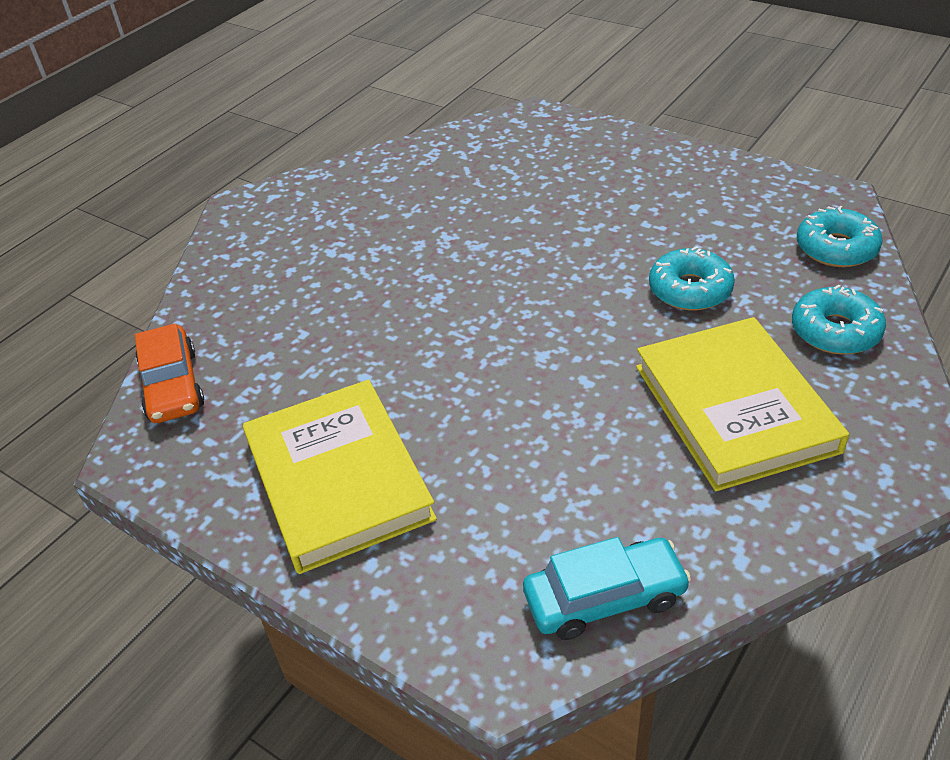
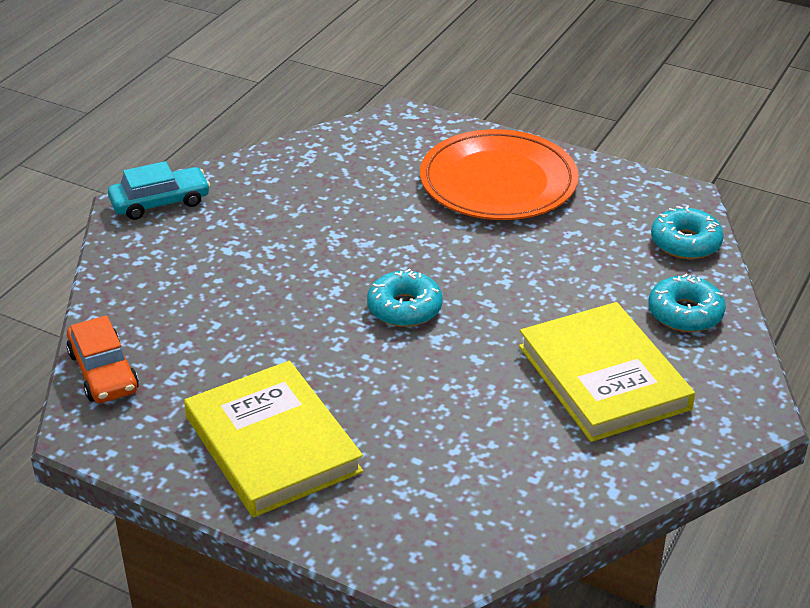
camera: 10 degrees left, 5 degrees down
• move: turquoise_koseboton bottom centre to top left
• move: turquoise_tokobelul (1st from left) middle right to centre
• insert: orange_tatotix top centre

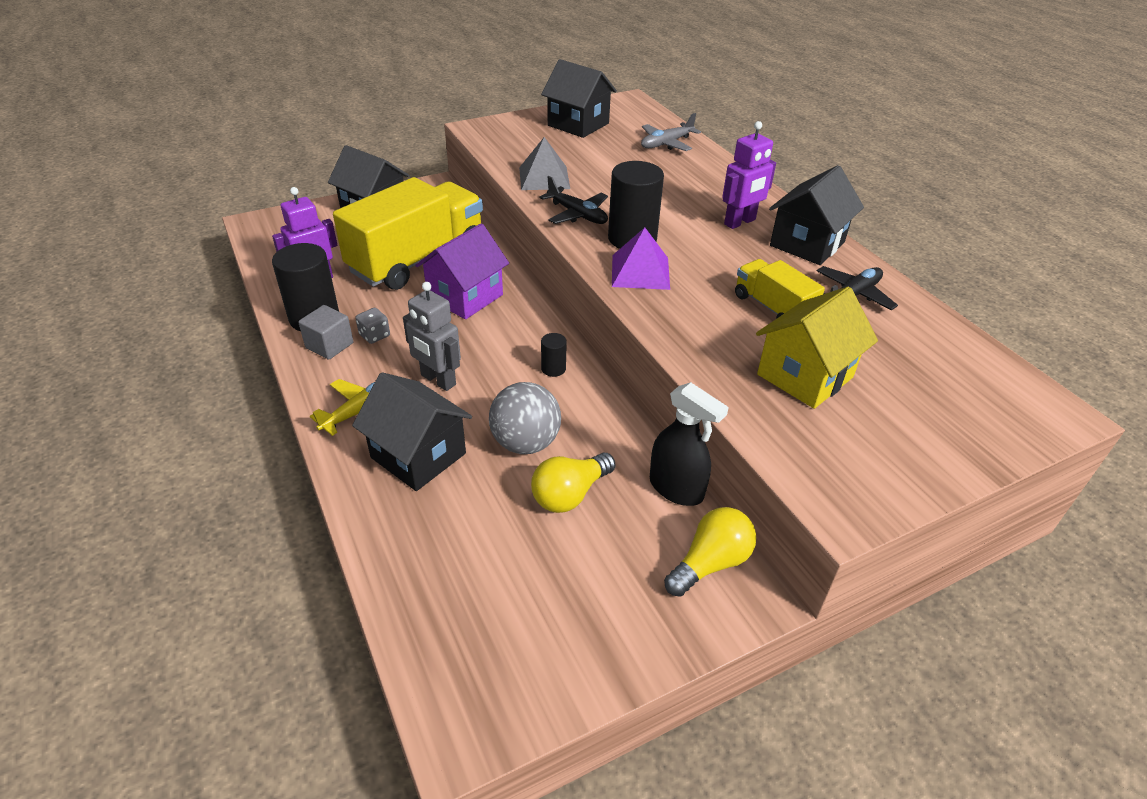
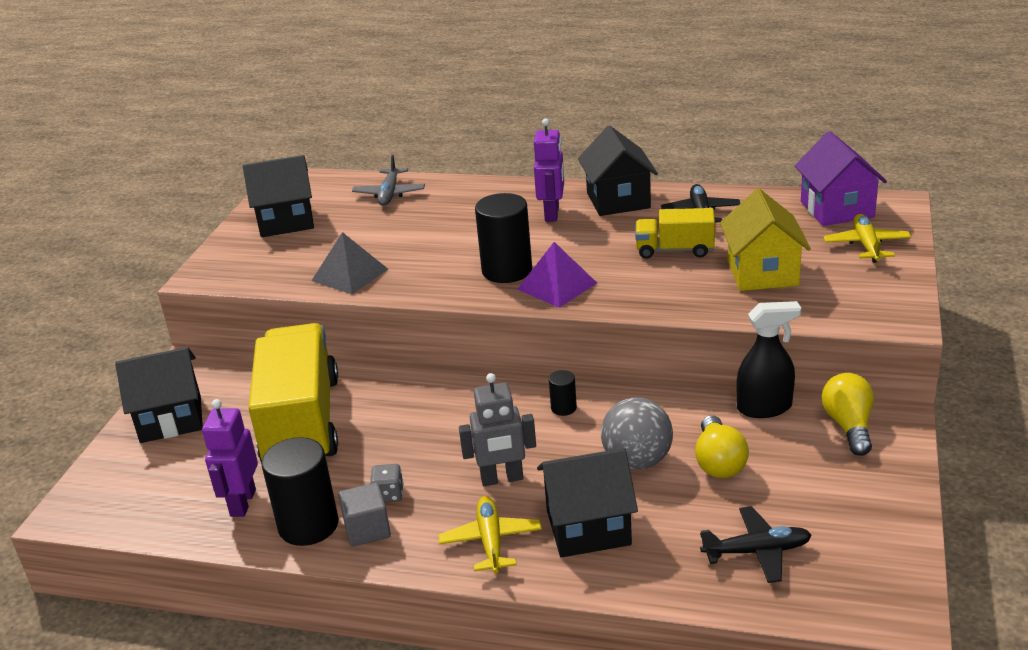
camera: 45 degrees left, 10 degrees down
• move: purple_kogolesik centre to top right
• move: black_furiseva (1st from left in the first image) top centre to black_furiseva (2nd from left) bottom right
• insert: yellow_furiseva (2nd from left) middle right

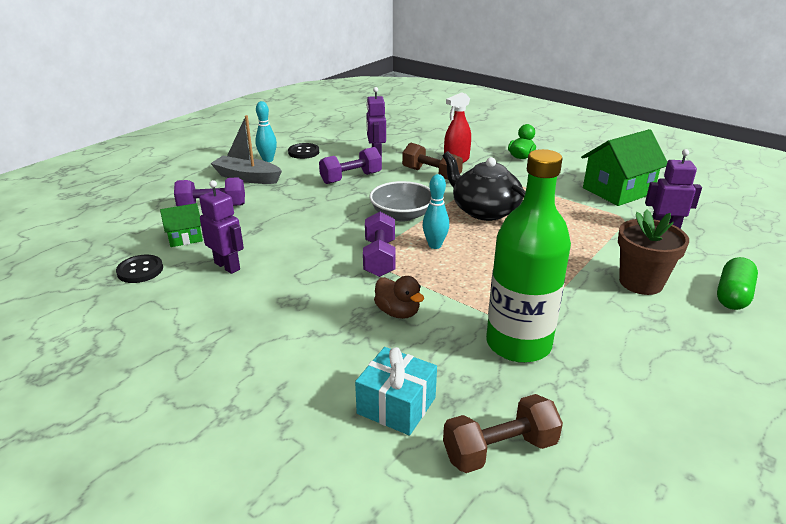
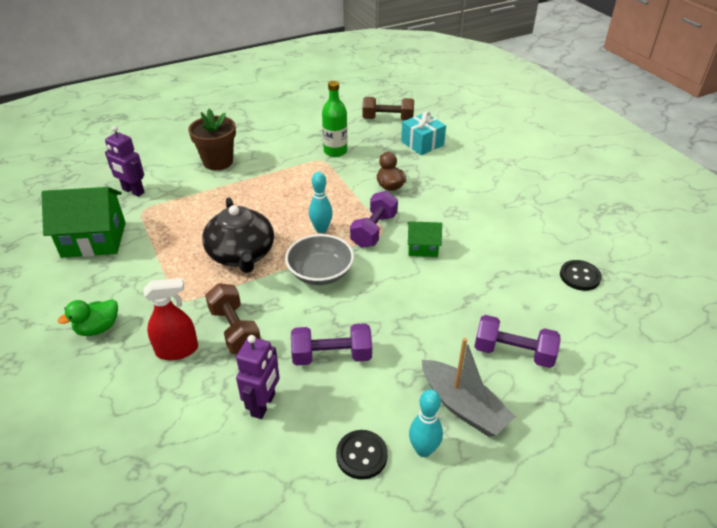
camera: 155 degrees left, 10 degrees up
• move: green_kogolesik (1st from left in the first image) middle left to green_kogolesik (2nd from left) centre
• delete: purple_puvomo (1st from left) middle left
• resize: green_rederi middle right = top centre x0.60
• delete: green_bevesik middle right

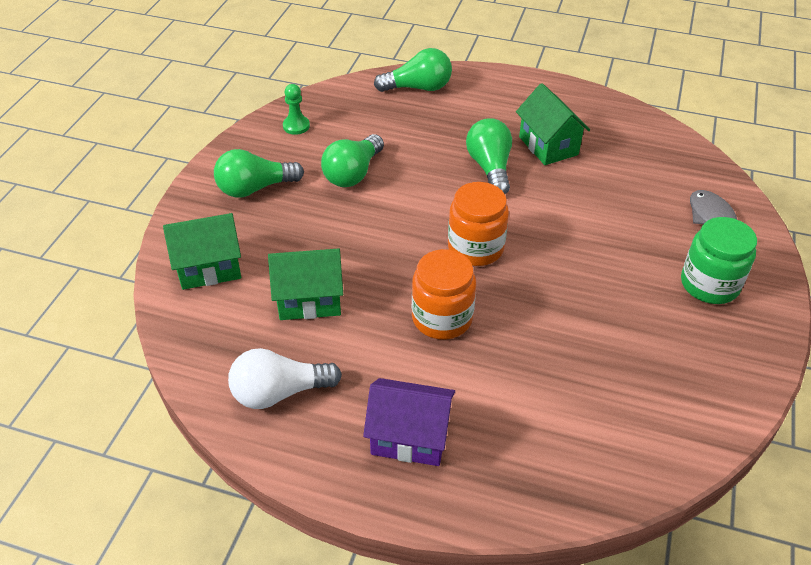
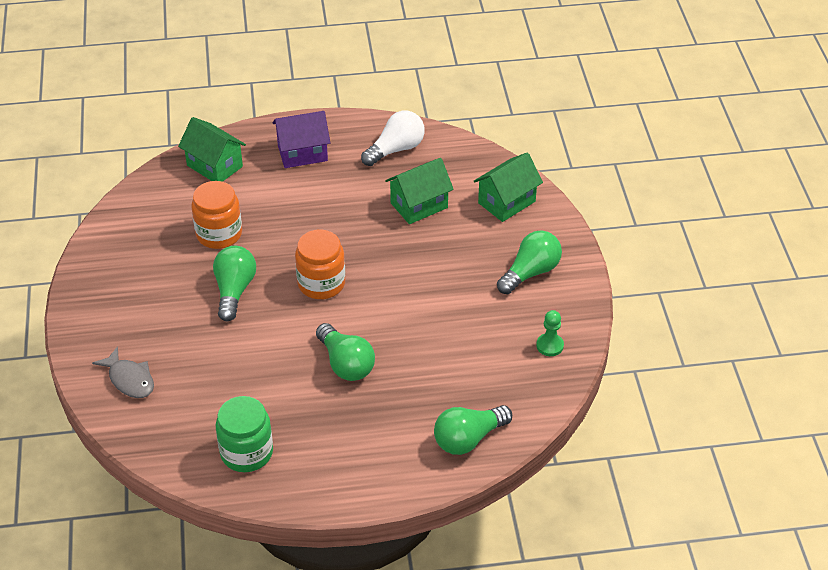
camera: 155 degrees right, 0 degrees up
• move: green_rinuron (2nd from left in the first image) top centre to green_rinuron (1st from left) middle left
• move: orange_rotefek (1st from left) centre to middle left
• move: green_kogolesik (3rd from left in the first image) top right to green_kogolesik (1st from left) top left
• move: green_rotefek middle right to bottom left

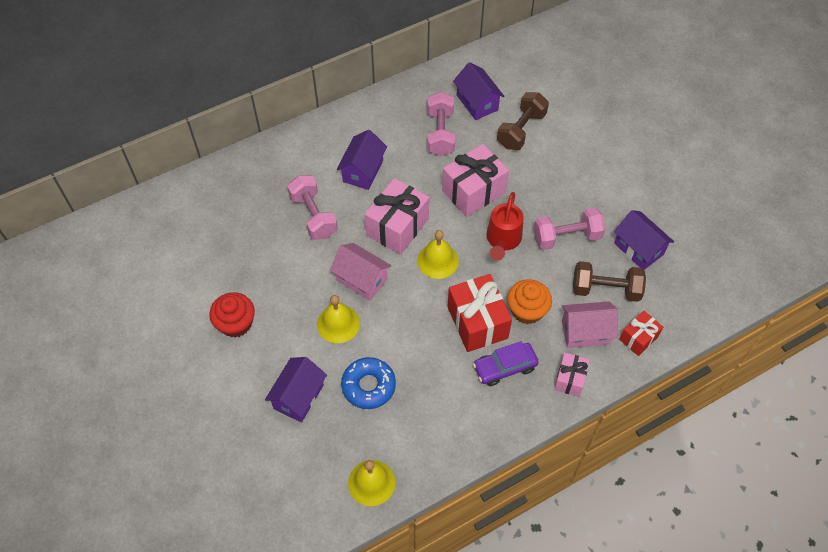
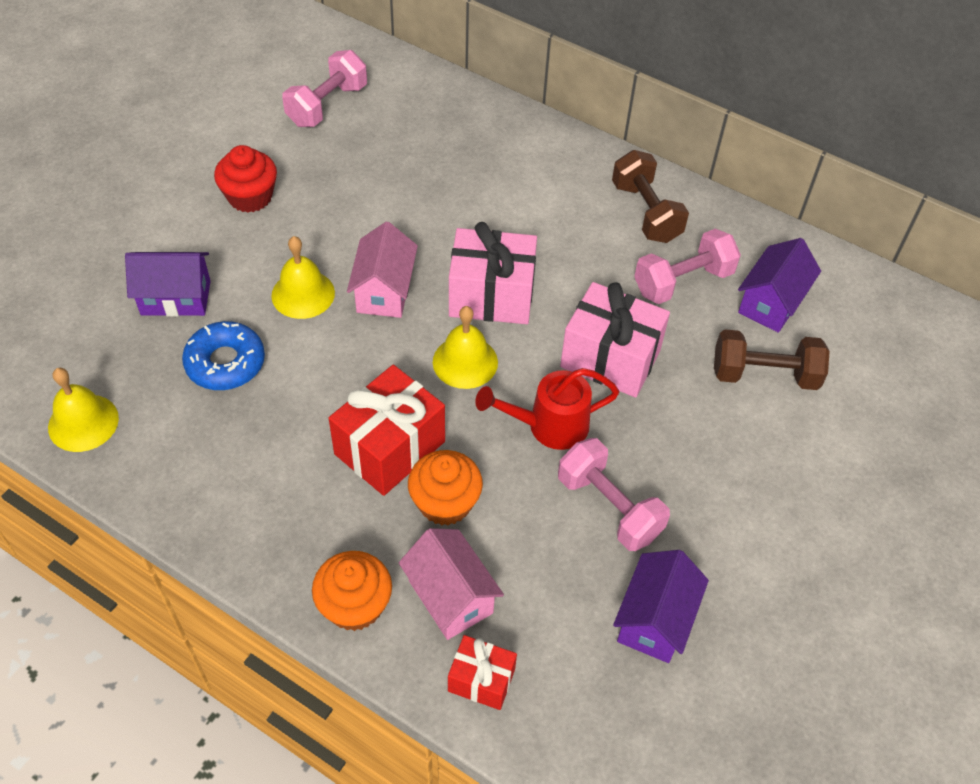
camera: 60 degrees right, 5 degrees down
• move: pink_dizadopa (1st from left) centre to top left
• delete: purple_kogolesik (2nd from left) top centre
• delete: purple_koseboton centre
• replace: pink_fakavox (3rd from left) bottom right to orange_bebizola (1st from left) bottom centre
• move: brown_dizadopa (2nd from left in the first image) middle right to brown_dizadopa (1st from left) top centre

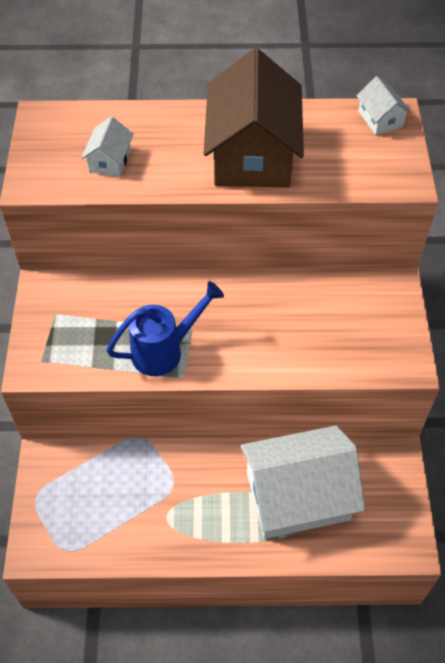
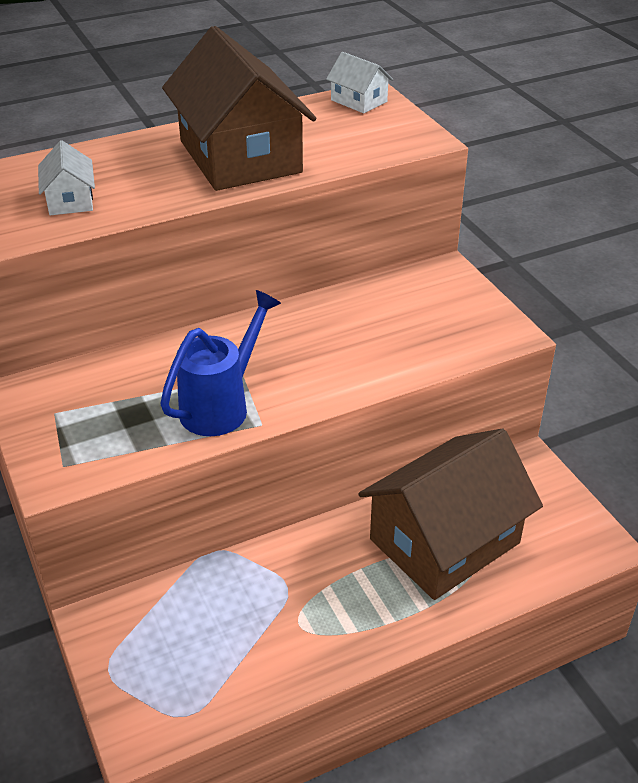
camera: 25 degrees left, 15 degrees down
• recolor: white_kogolesik (2nd from left) bottom right to brown_kogolesik (2nd from left) middle right

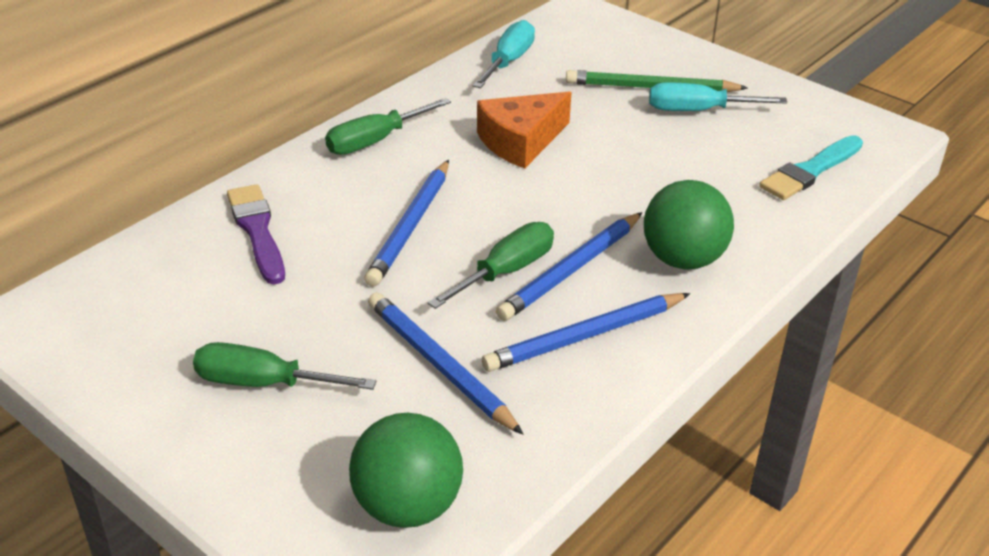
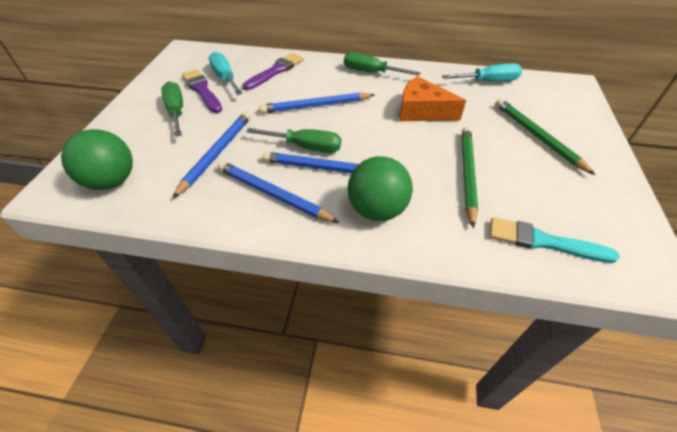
camera: 60 degrees right, 10 degrees up
• move: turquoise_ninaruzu (2nd from left in the first image) top right to turquoise_ninaruzu (1st from left) top centre
• insert: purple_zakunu (1st from left) top left
• insert: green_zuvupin (1st from left) middle right

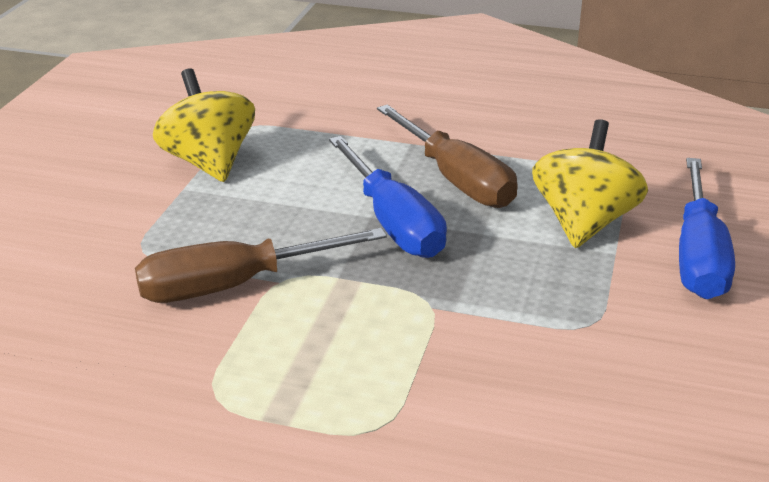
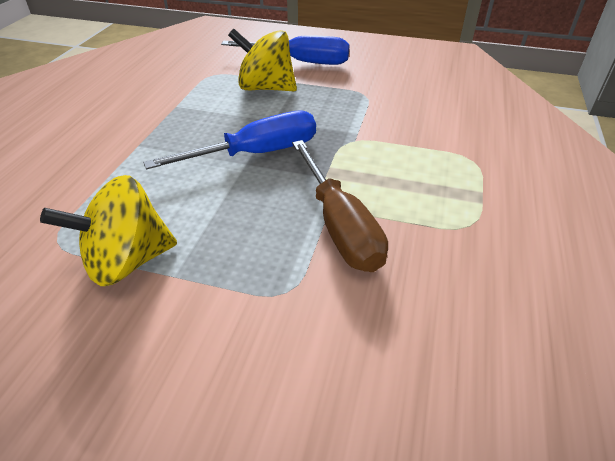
camera: 90 degrees left, 10 degrees up
• delete: brown_ninaruzu (2nd from left) top centre

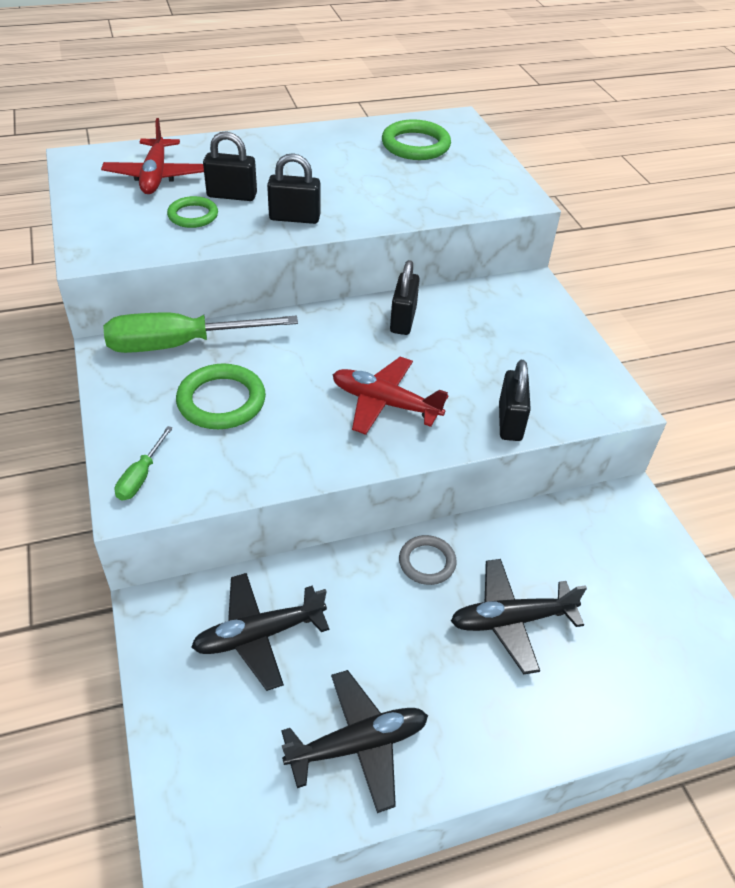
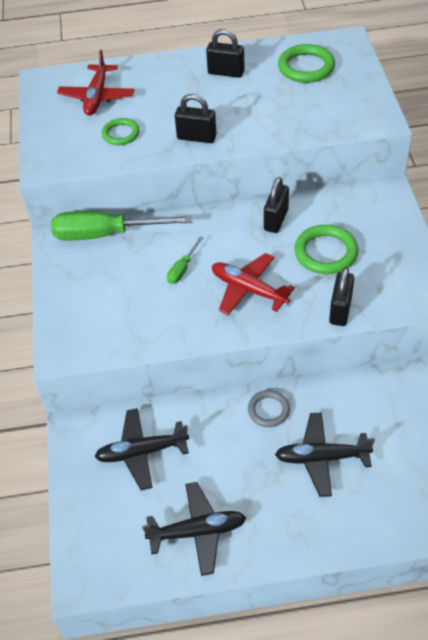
camera: 15 degrees right, 5 degrees up
• move: green_ninaruzu (1st from left in the first image) middle left to green_ninaruzu (2nd from left) centre
• move: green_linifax (2nd from left in the first image) middle left to green_linifax (3rd from left) middle right
• move: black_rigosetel (1st from left in the first image) top left to black_rigosetel (2nd from left) top centre

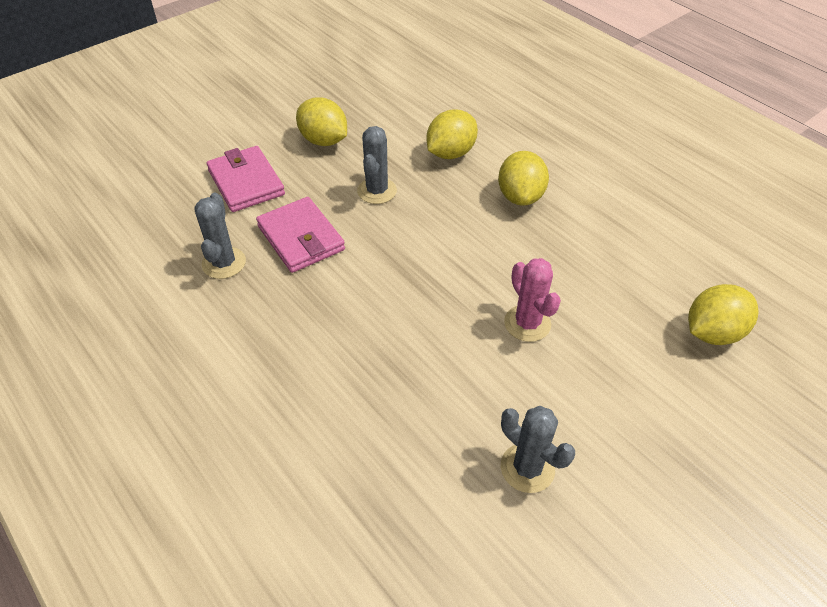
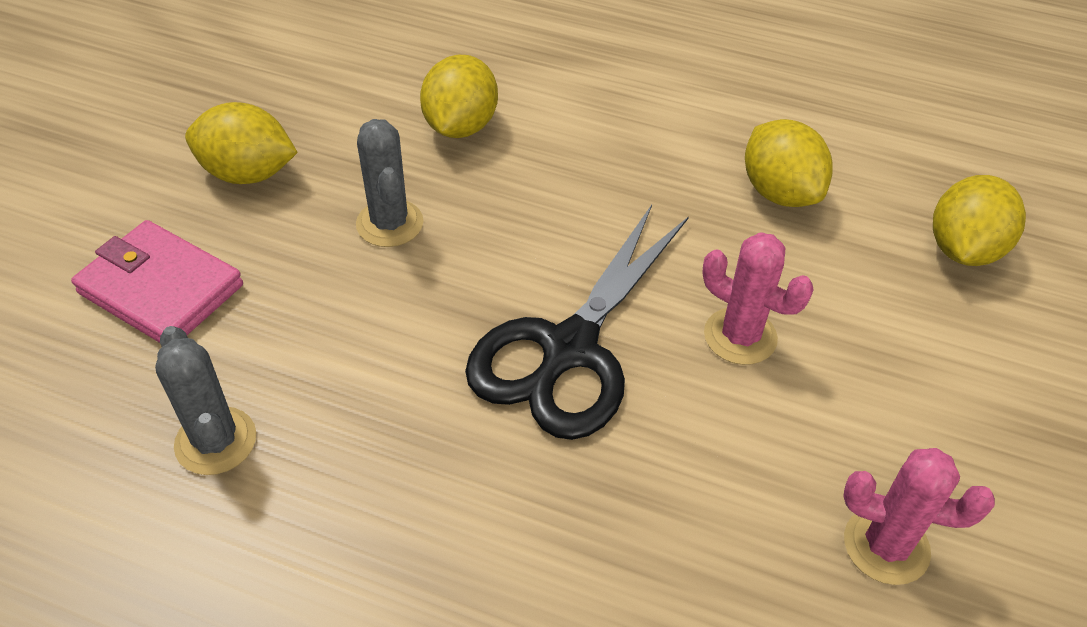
camera: 30 degrees left, 0 degrees up
• delete: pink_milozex (2nd from left) centre
• move: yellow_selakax (3rd from left) top centre to top right
• recolor: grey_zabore (3rd from left) bottom centre to pink_zabore (2nd from left) bottom right
• insert: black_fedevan centre

